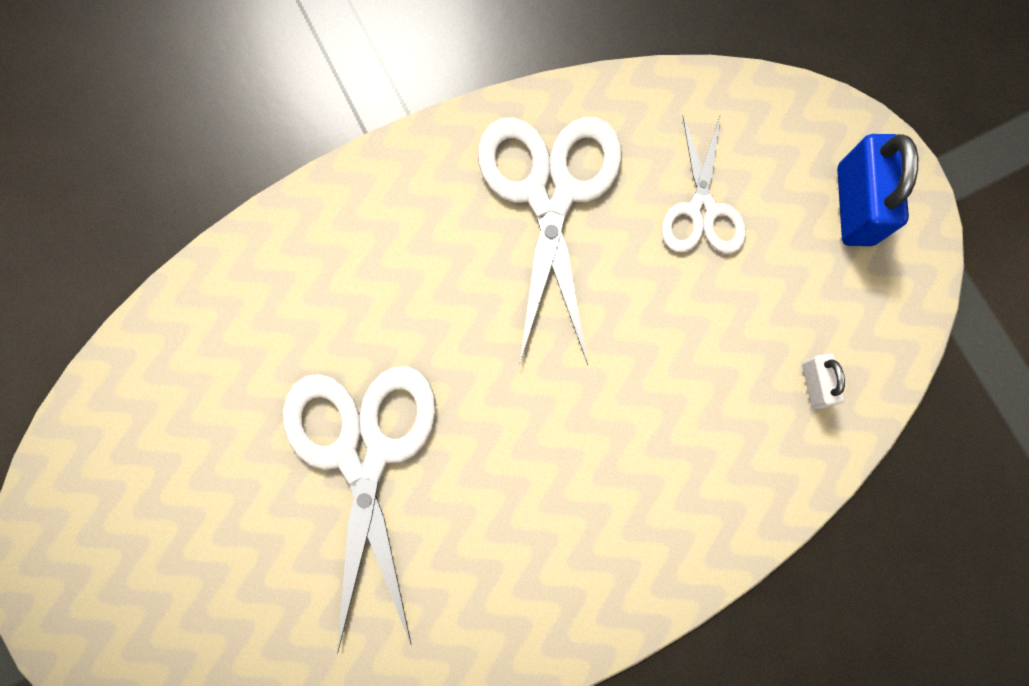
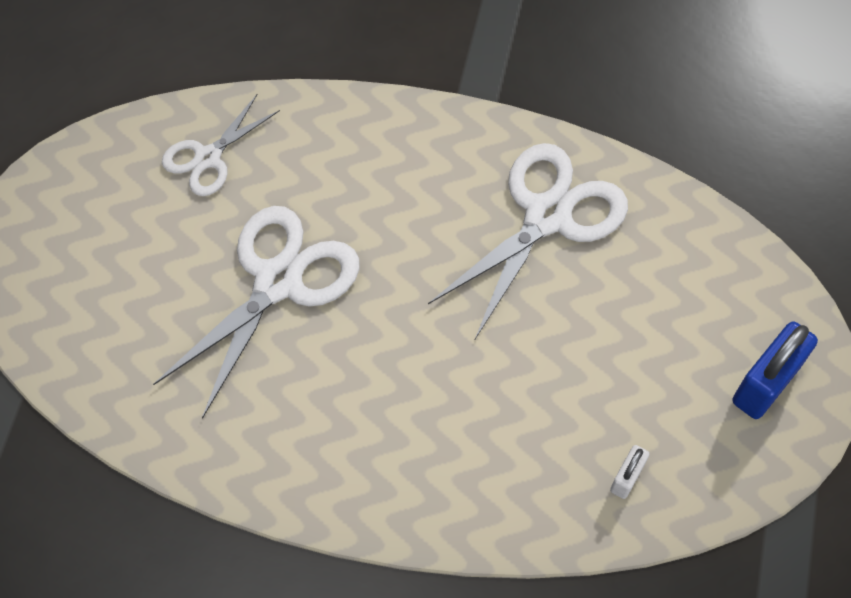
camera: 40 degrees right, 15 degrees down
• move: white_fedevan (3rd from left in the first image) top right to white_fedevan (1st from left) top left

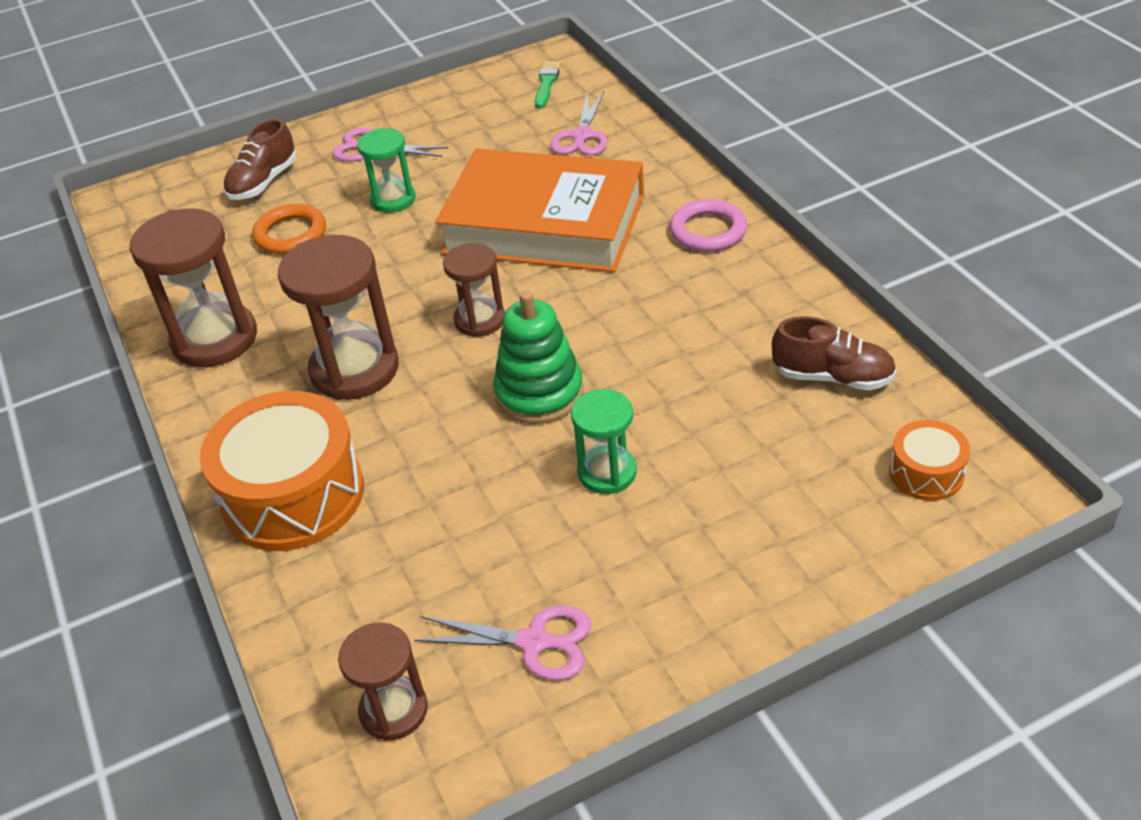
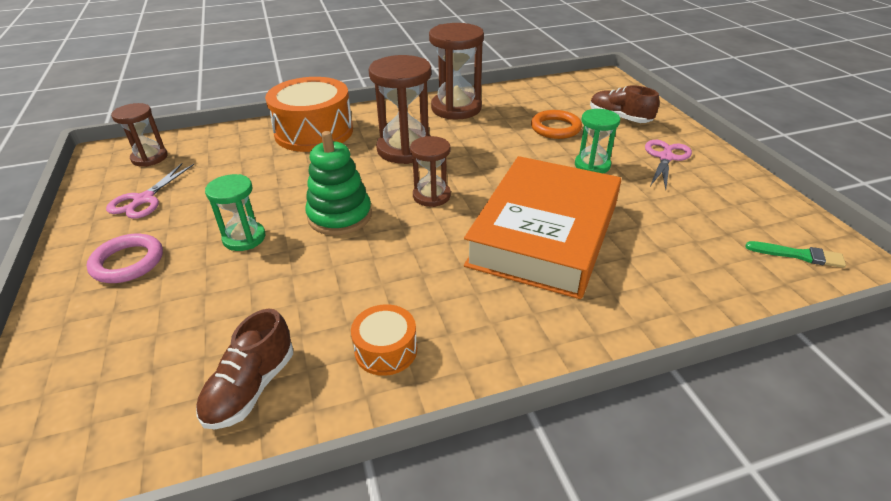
camera: 95 degrees right, 5 degrees down
• delete: pink_fedevan (3rd from left) top centre
• move: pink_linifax top centre to middle left
• move: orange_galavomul (2nd from left) middle right to bottom centre

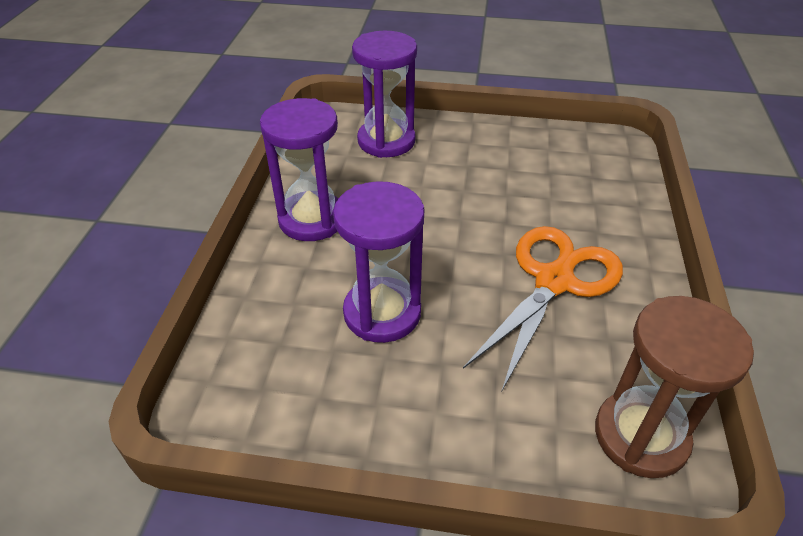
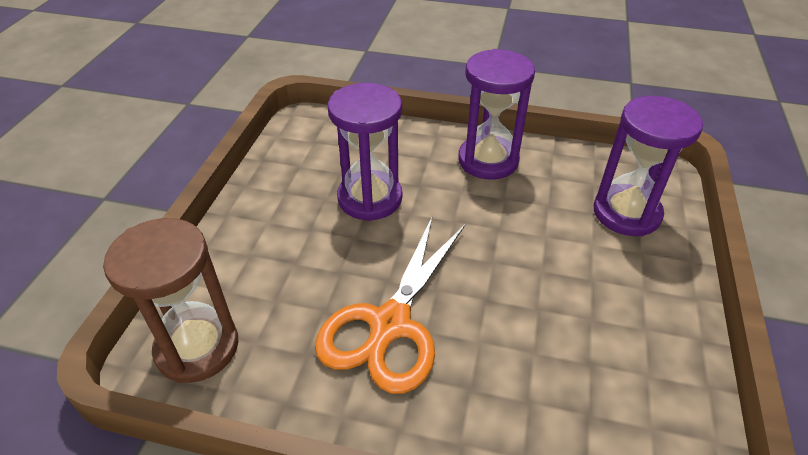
camera: 95 degrees right, 0 degrees up
• rotate: orange_fedevan middle right = bottom centre 75 degrees clockwise

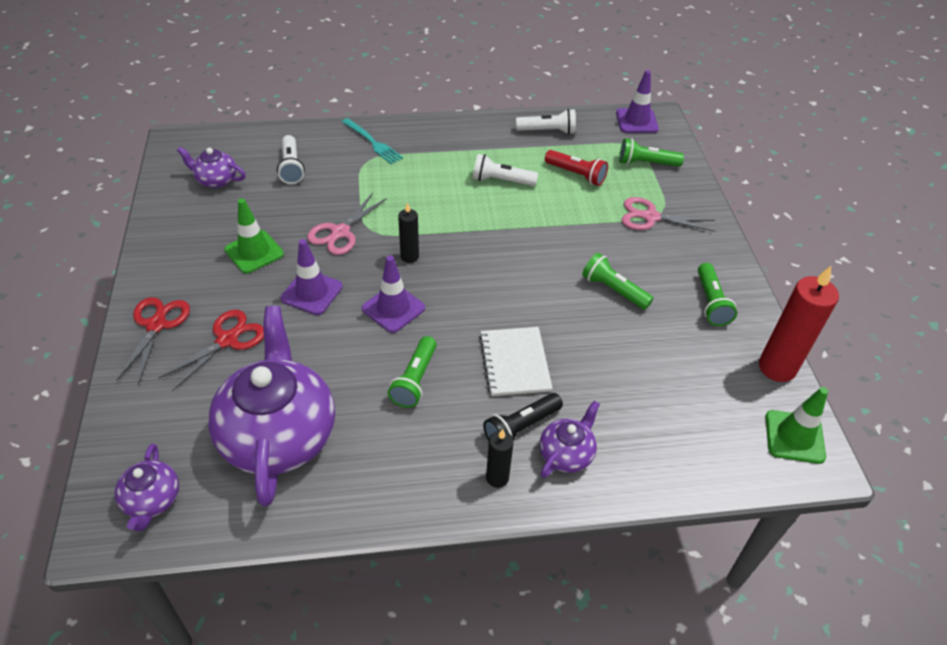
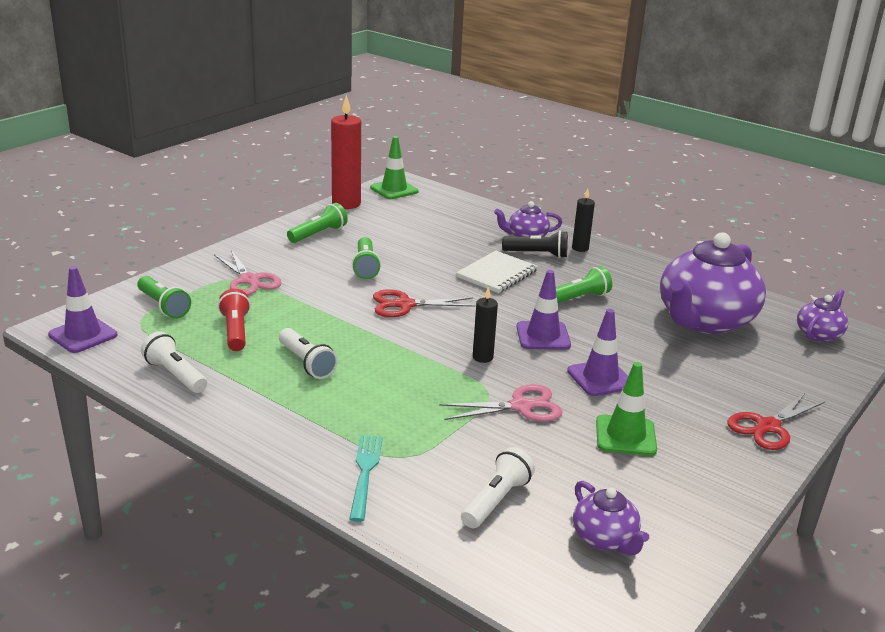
camera: 135 degrees left, 20 degrees down
• move: red_fedevan (2nd from left in the first image) middle left to red_fedevan (1st from left) centre

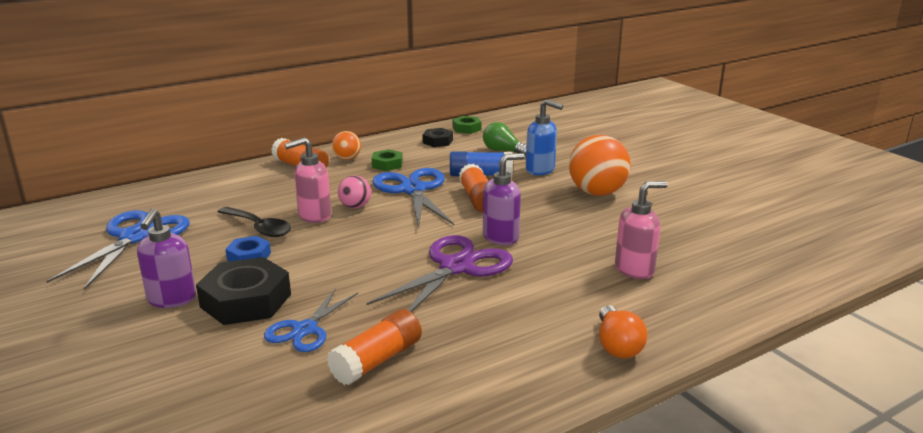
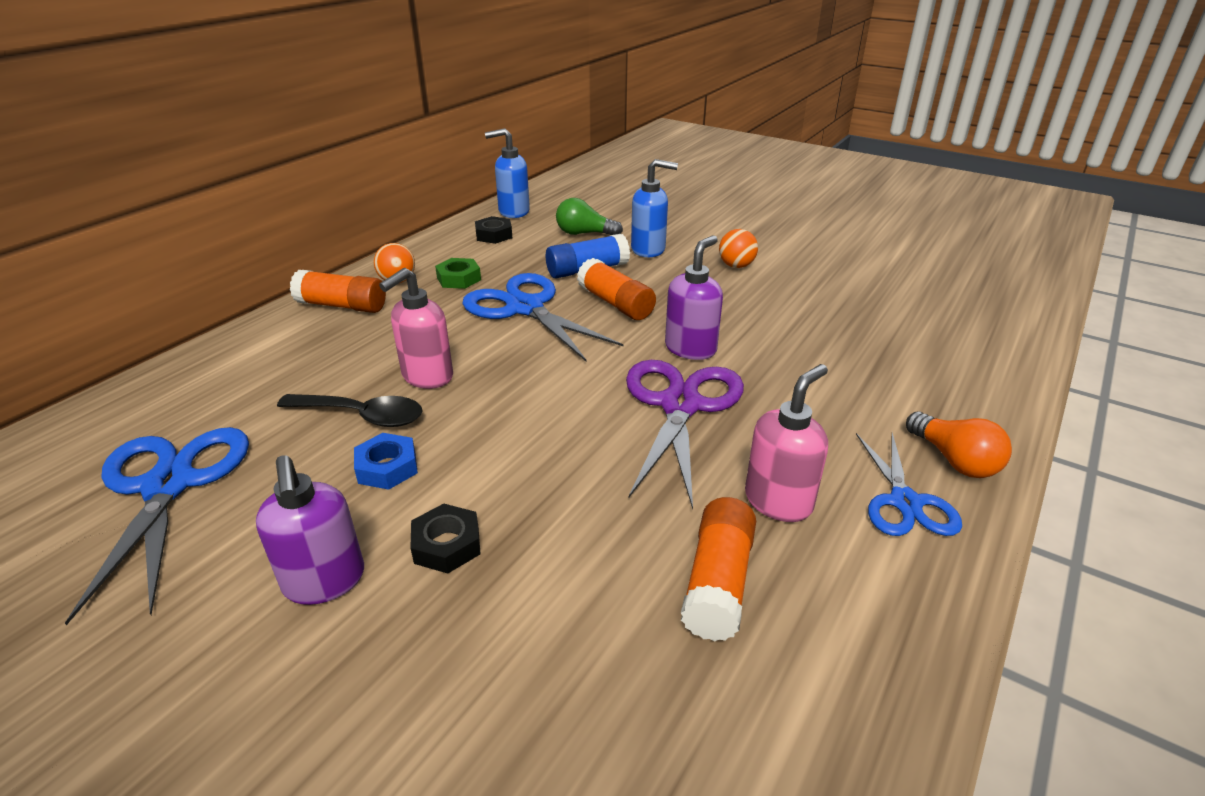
camera: 25 degrees left, 10 degrees up
• resize: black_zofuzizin (1st from left) bottom left = bottom centre x0.54
• move: blue_fedevan (2nd from left in the first image) bottom centre to blue_fedevan (3rd from left) middle right
• delete: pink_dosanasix centre
• replace: green_zofuzizin (2nd from left) top centre to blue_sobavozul (1st from left) top centre
• resize: orange_dosanasix (2nd from left) centre = top centre x0.53
• move: pink_sobavozul (2nd from left) middle right to centre

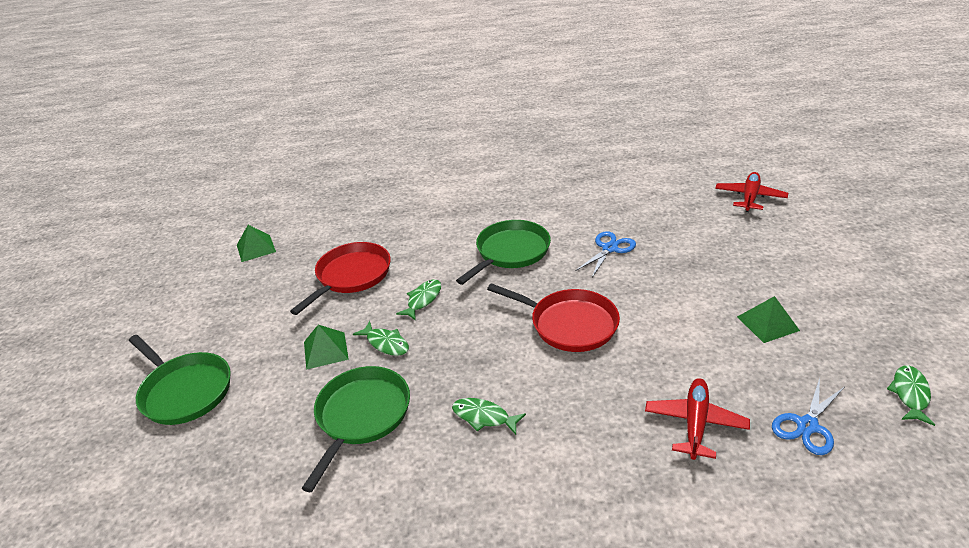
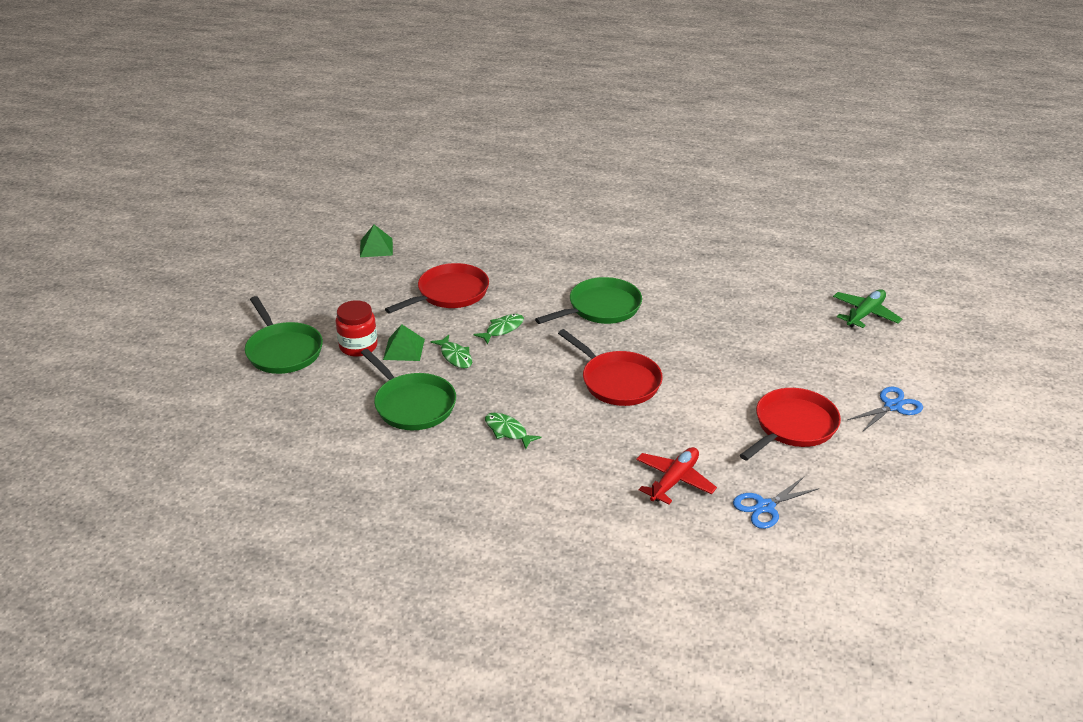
camera: 15 degrees right, 0 degrees up
• rotate: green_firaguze (2nd from left) bottom centre = centre 105 degrees clockwise
• move: blue_fedevan (1st from left in the first image) centre to blue_fedevan (2nd from left) middle right
• recolor: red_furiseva (2nd from left) middle right to green_furiseva middle right
• replace: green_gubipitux (3rd from left) middle right to red_firaguze (3rd from left) middle right
• delete: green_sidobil (4th from left) bottom right
• insert: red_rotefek middle left

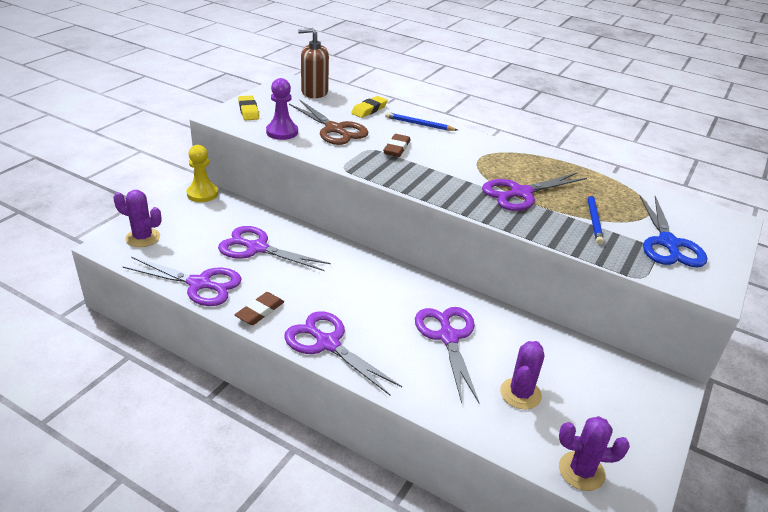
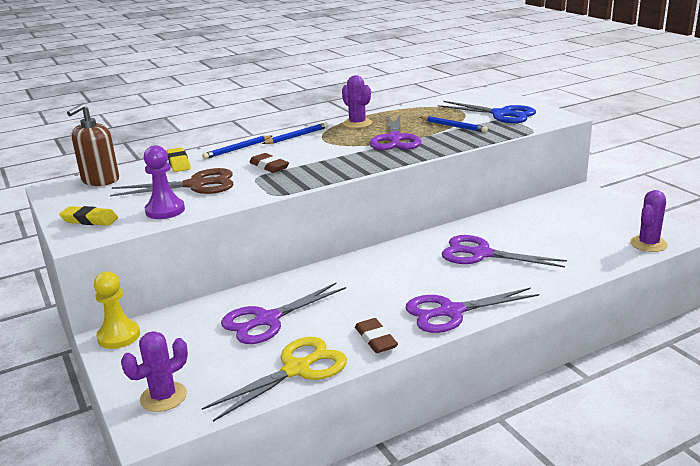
camera: 55 degrees left, 10 degrees down
• recolor: purple_fedevan (1st from left) middle left to yellow_fedevan bottom centre
• move: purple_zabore (2nd from left) bottom right to top centre
• insert: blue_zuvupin (2nd from left) top centre

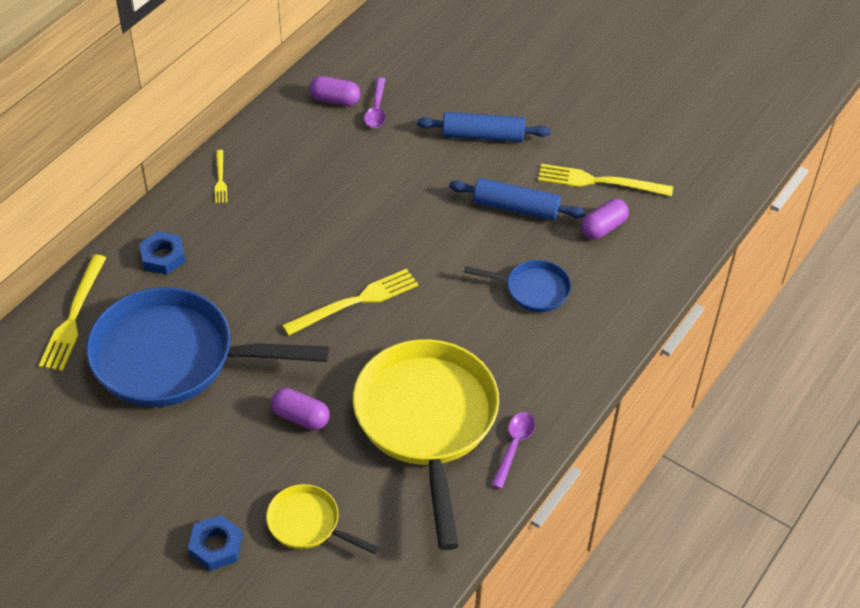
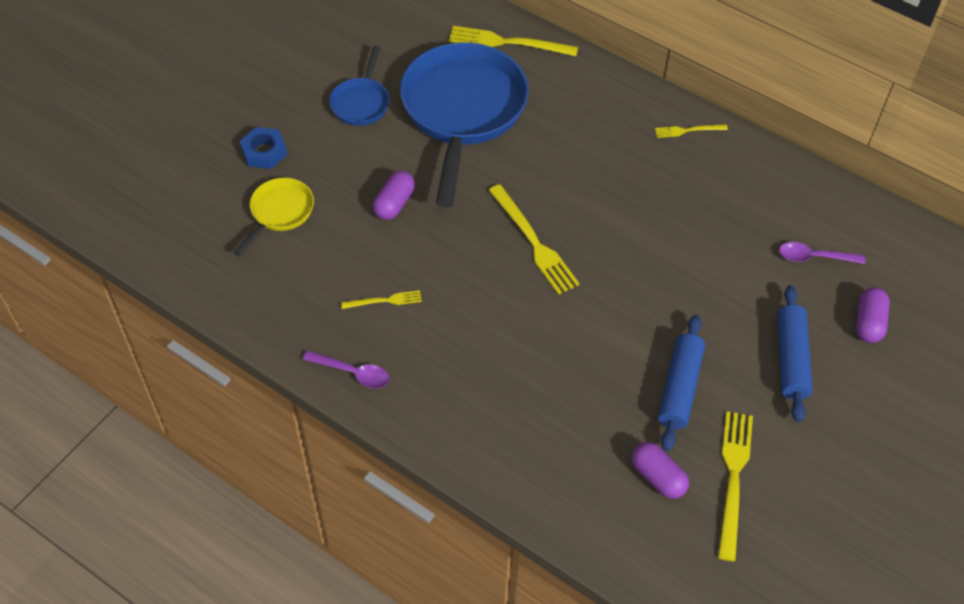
camera: 90 degrees right, 5 degrees up
• delete: blue_zofuzizin (1st from left) middle left
• move: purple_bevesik (2nd from left in the first image) top centre to purple_bevesik (3rd from left) middle right
• replace: yellow_firaguze (2nd from left) bottom centre to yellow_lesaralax (1st from left) centre
• move: blue_firaguze (2nd from left in the first image) centre to blue_firaguze (1st from left) top centre

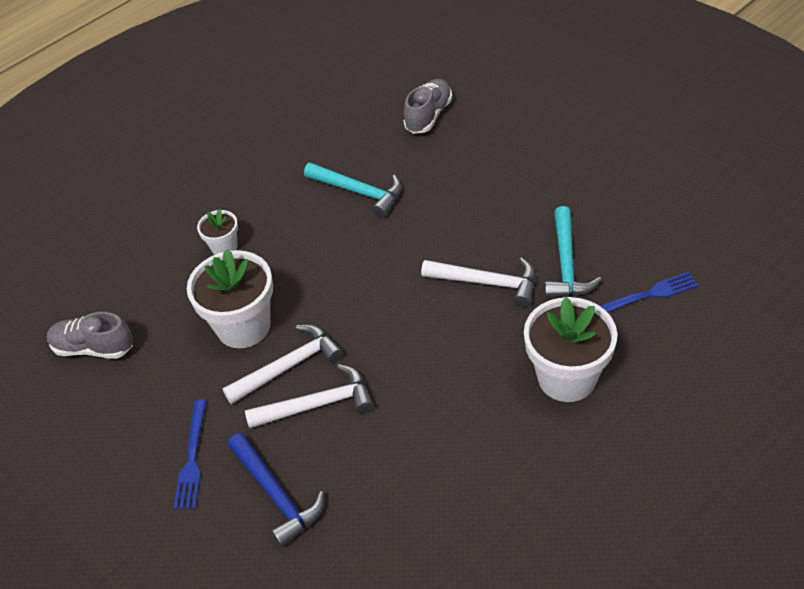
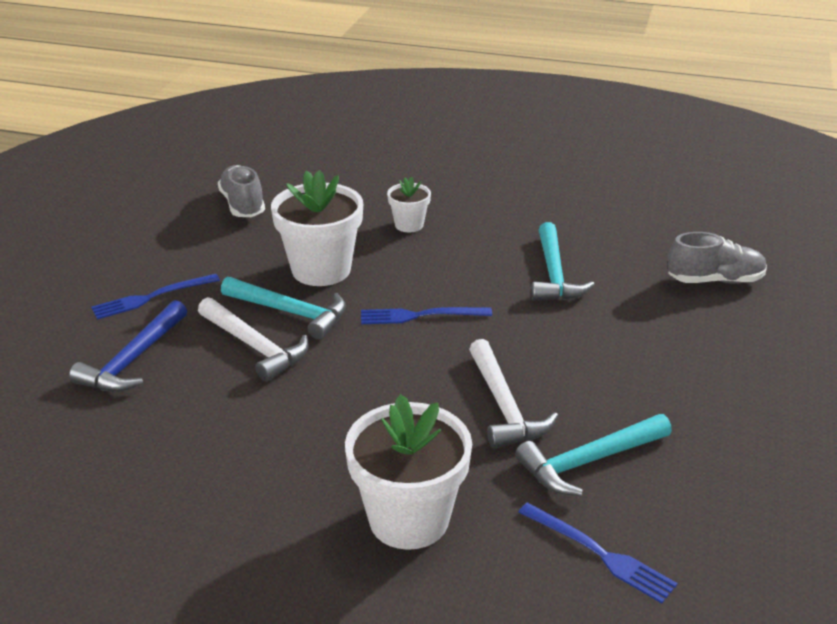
camera: 55 degrees right, 15 degrees down
• recolor: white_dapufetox (1st from left) centre to turquoise_dapufetox (1st from left) centre
• insert: blue_lesaralax (2nd from left) centre

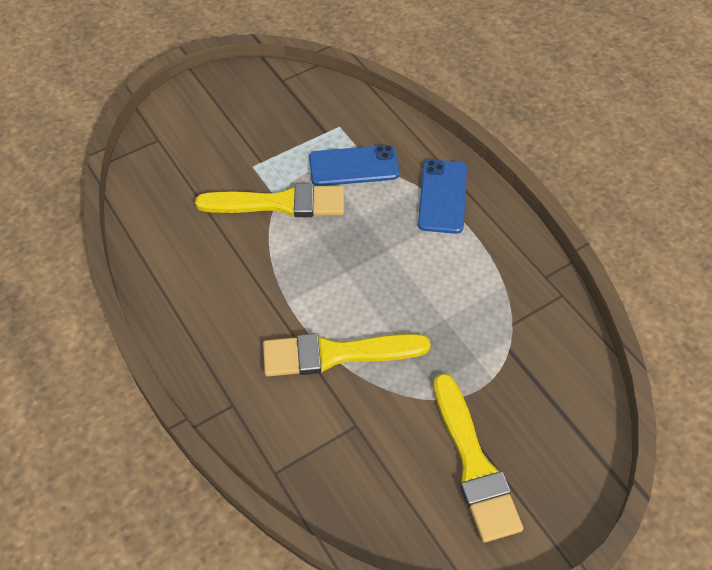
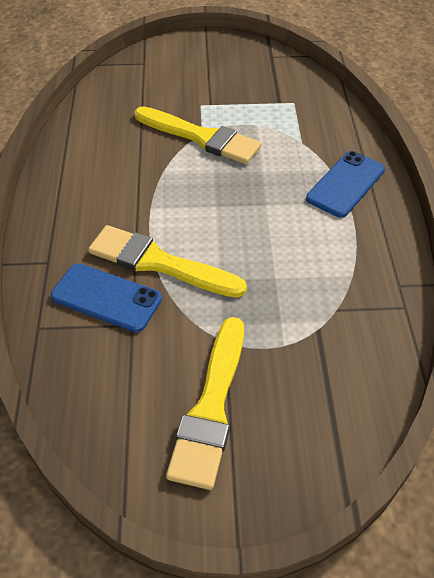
camera: 30 degrees right, 5 degrees down
• move: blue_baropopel (1st from left) top centre to middle left

